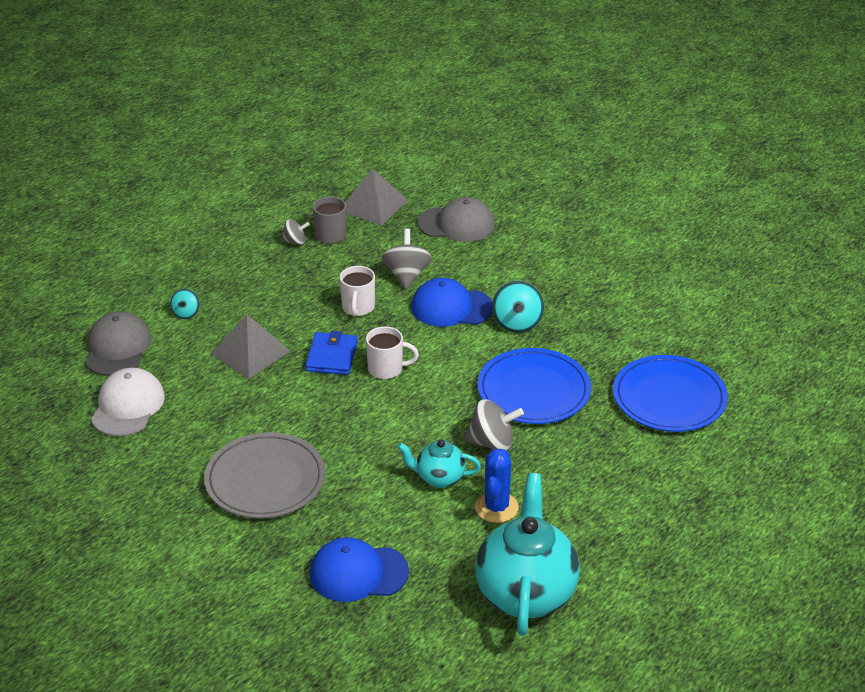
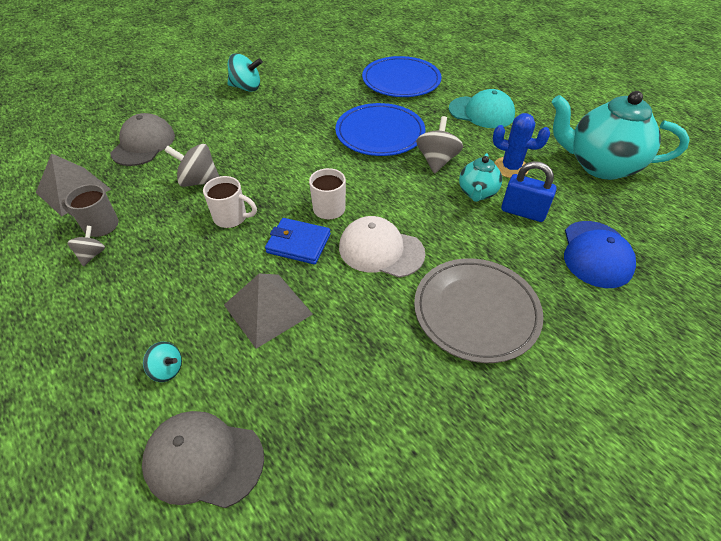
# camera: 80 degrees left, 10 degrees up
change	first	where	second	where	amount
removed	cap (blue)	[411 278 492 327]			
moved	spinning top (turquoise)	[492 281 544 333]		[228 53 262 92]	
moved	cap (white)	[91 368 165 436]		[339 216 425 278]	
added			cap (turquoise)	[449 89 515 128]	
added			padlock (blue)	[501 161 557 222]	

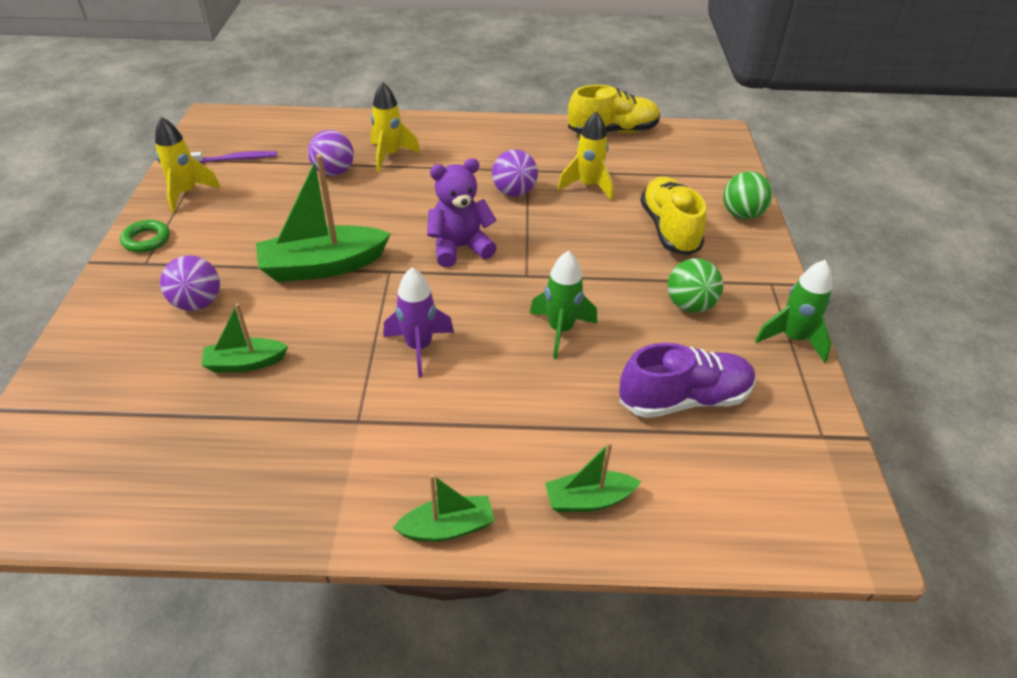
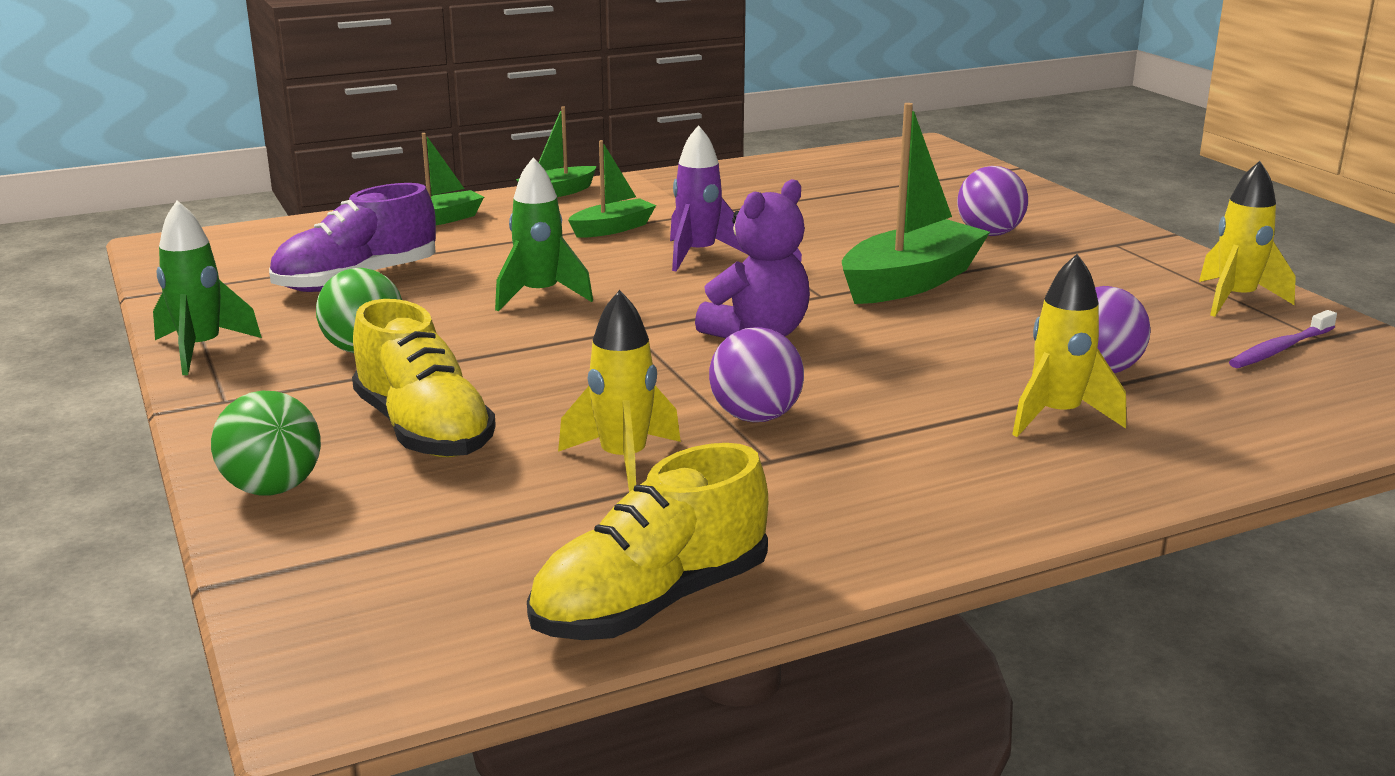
# camera: 155 degrees right, 20 degrees down
change	first	where	second	where	amount
removed	ring (green)	[120 220 170 253]			
moved	boat (green)	[201 303 288 373]		[568 140 656 238]	

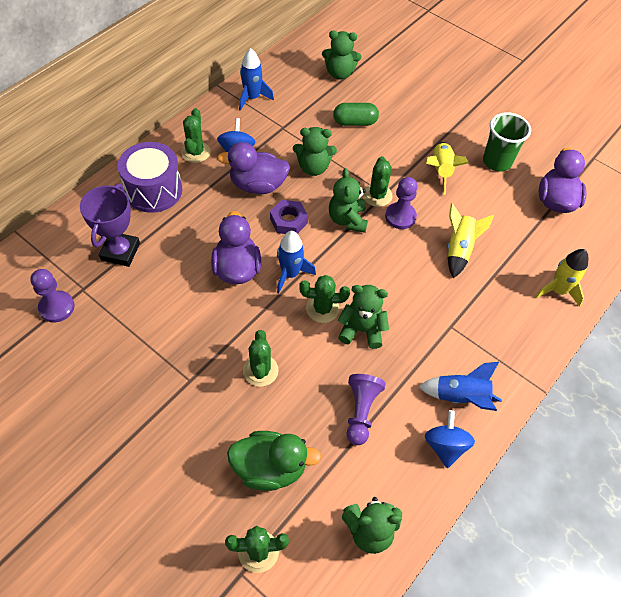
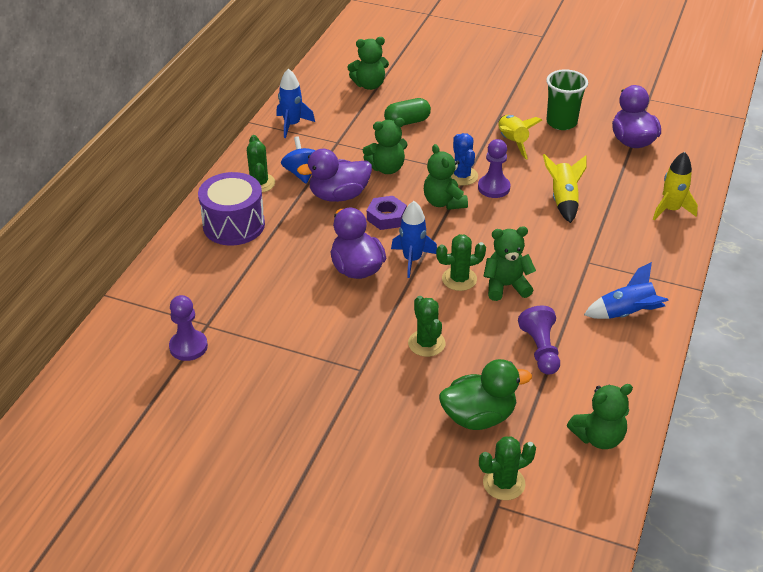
# camera: 15 degrees left, 15 degrees down
change	first	where	second	where	amount
recoloured	cactus (green)	[363 156 393 207]	cactus (blue)	[451 133 478 186]	
removed	trophy (purple)	[80 184 140 267]			
removed	spinning top (blue)	[425 410 475 468]			

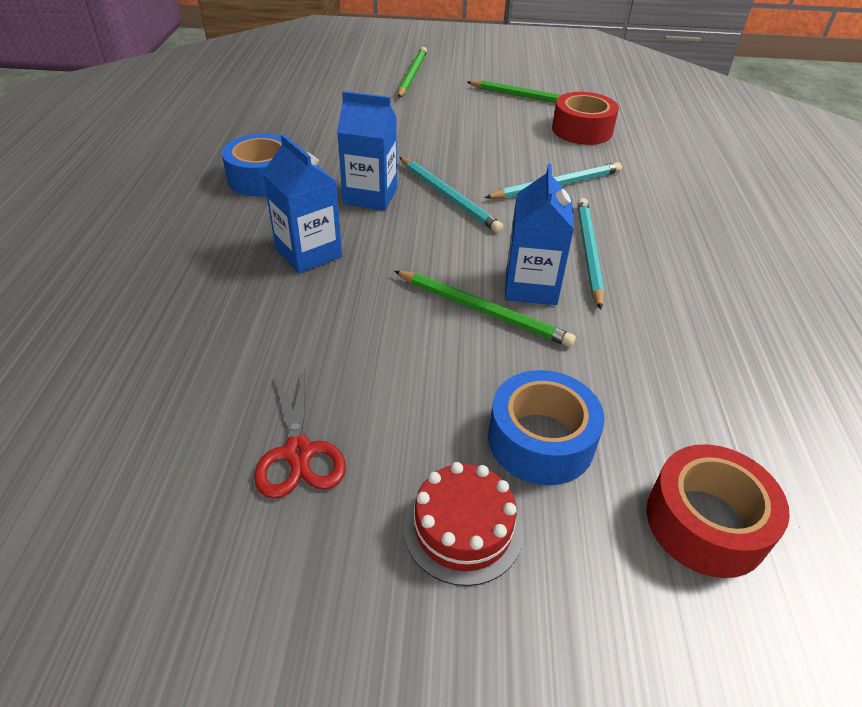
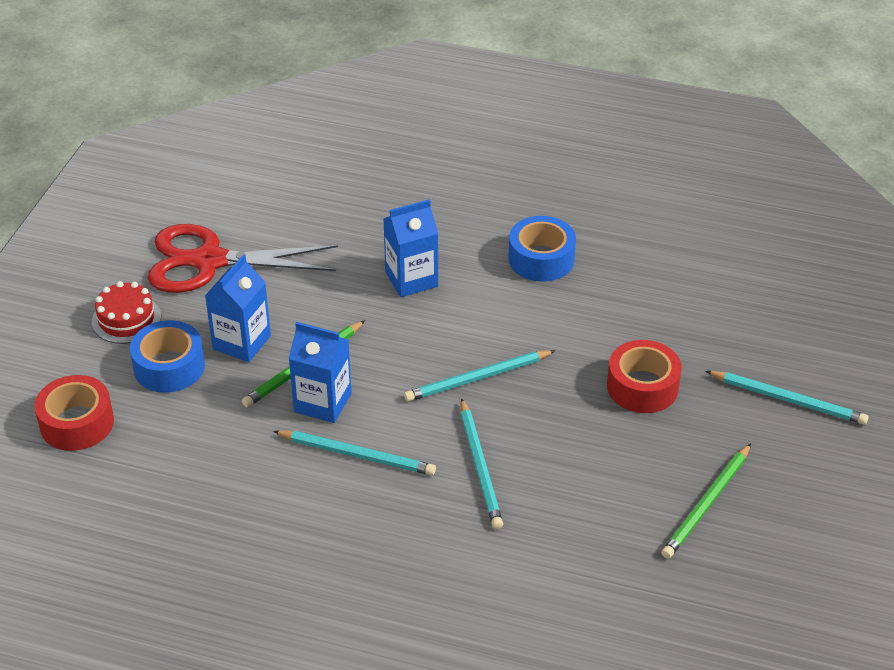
# camera: 105 degrees right, 0 degrees up
change	first	where	second	where	amount
recoloured	pencil (green)	[398 47 427 98]	pencil (turquoise)	[705 371 869 425]	
moved	carton (blue)	[337 91 397 211]		[205 255 271 362]	
moved	tape (red)	[552 92 619 145]		[607 340 682 413]	
resized	scissors (red)	[254 368 346 499]		[147 224 338 293]	x1.87

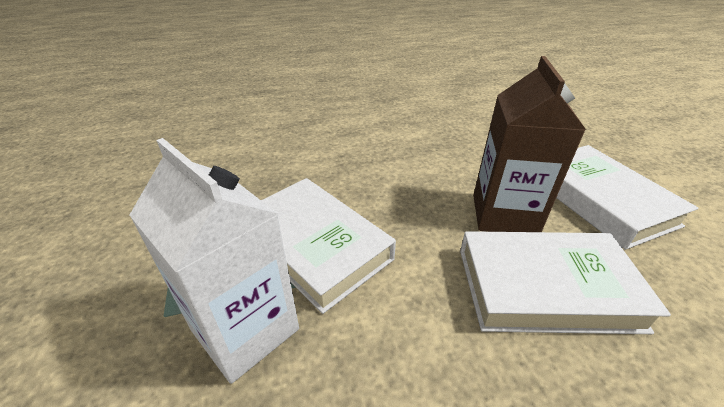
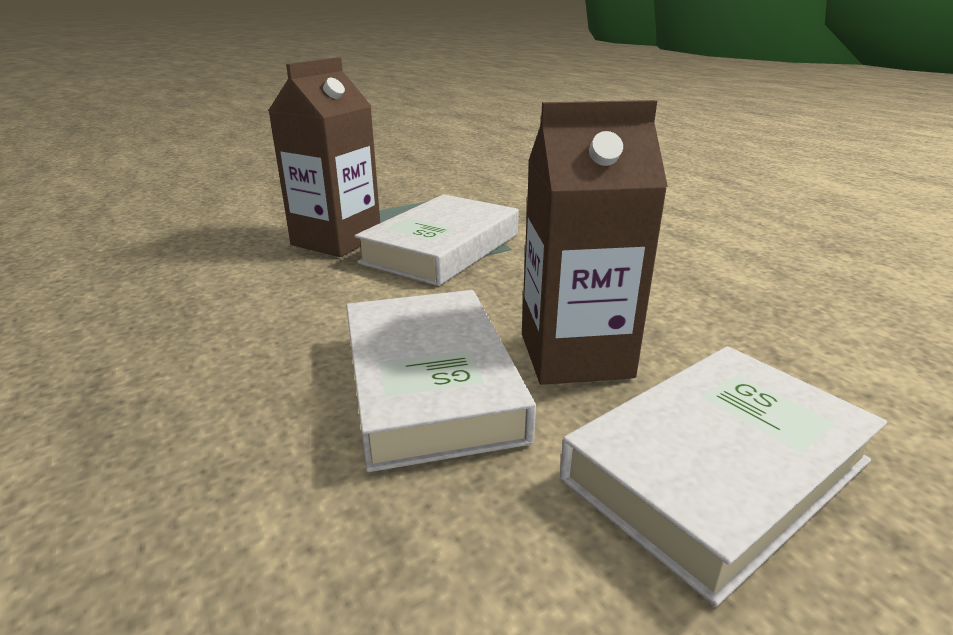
# camera: 75 degrees right, 10 degrees down
change	first	where	second	where	amount
recoloured	carton (white)	[130 138 299 384]	carton (brown)	[268 57 380 257]	

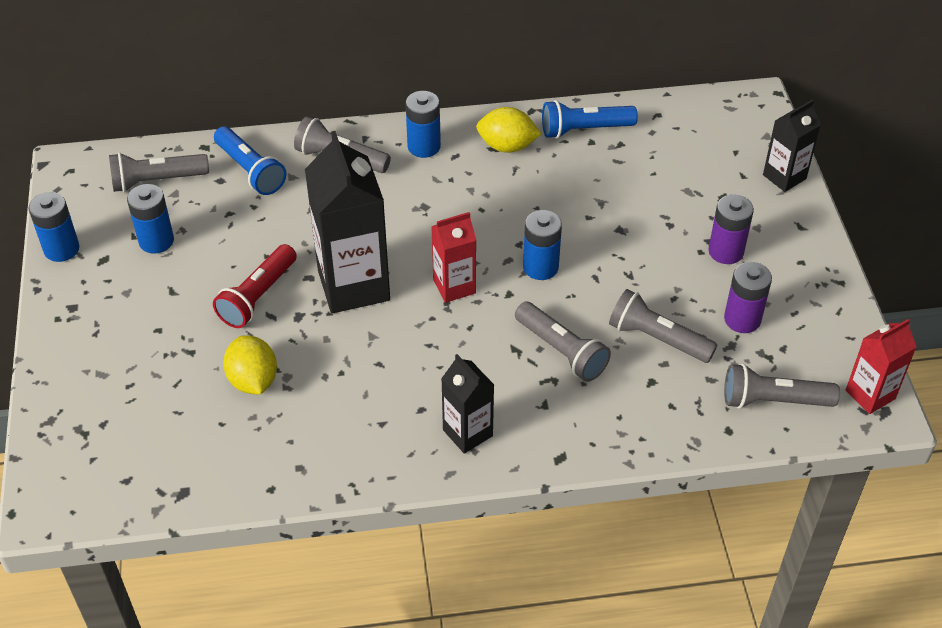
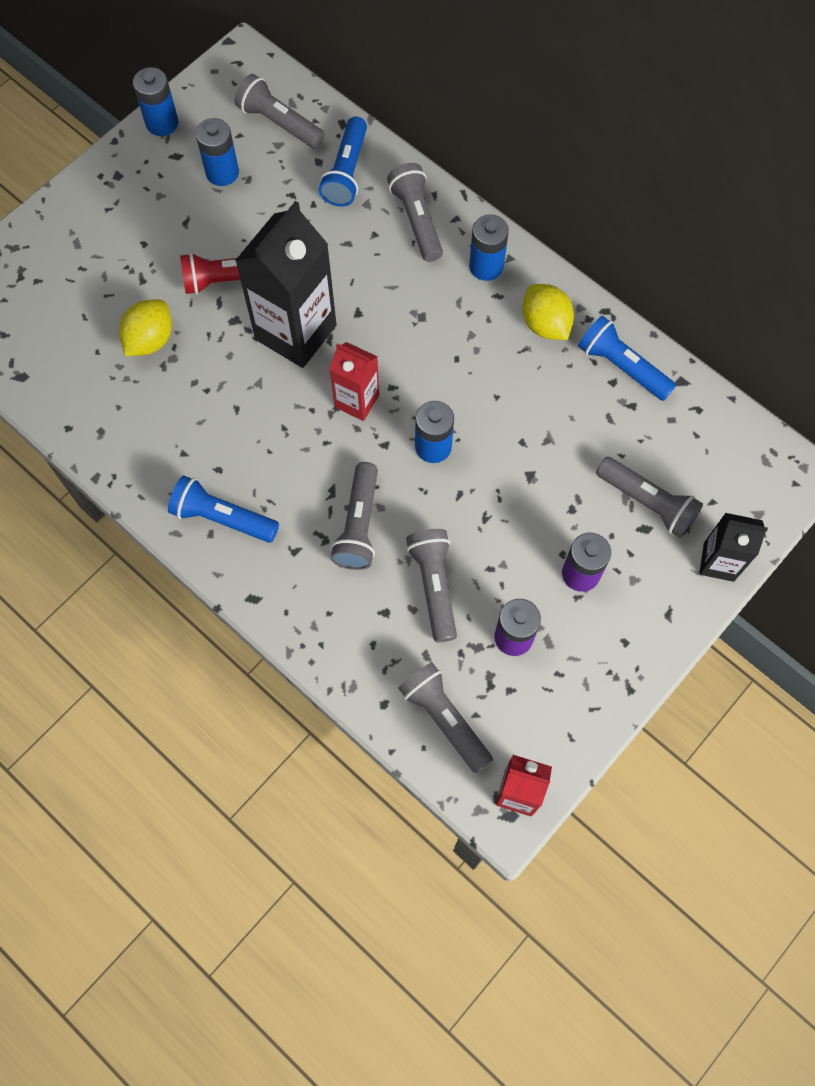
# camera: 50 degrees right, 20 degrees up
change	first	where	second	where	amount
replaced	carton (black)	[441 354 494 454]	flashlight (blue)	[168 475 279 543]	
added			flashlight (grey)	[596 457 703 538]	

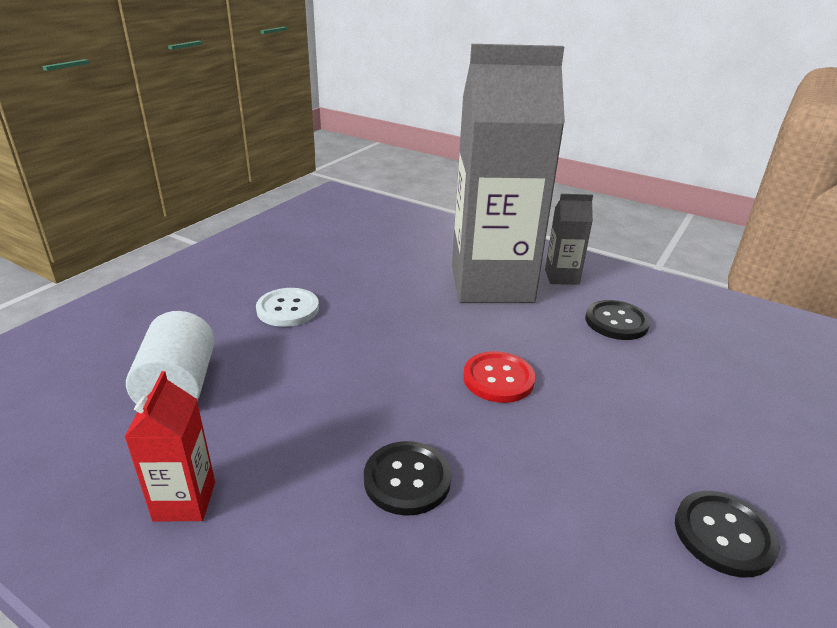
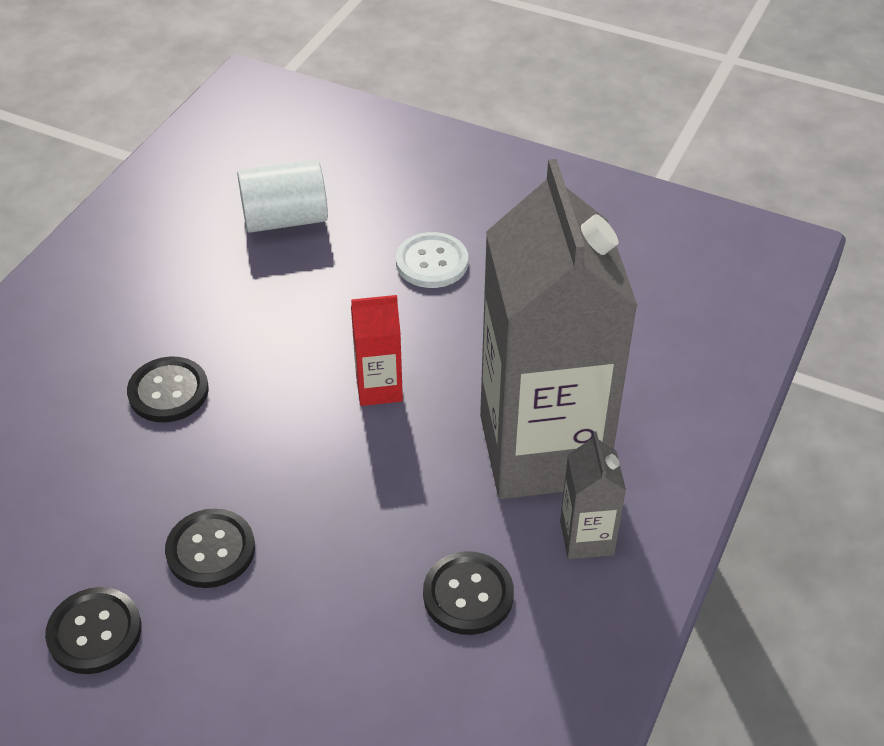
# camera: 85 degrees right, 15 degrees up
change	first	where	second	where	amount
removed	button (red)	[463 351 535 403]			
moved	carton (red)	[125 371 215 522]		[351 295 403 406]	
added			button (black)	[165 508 255 588]	

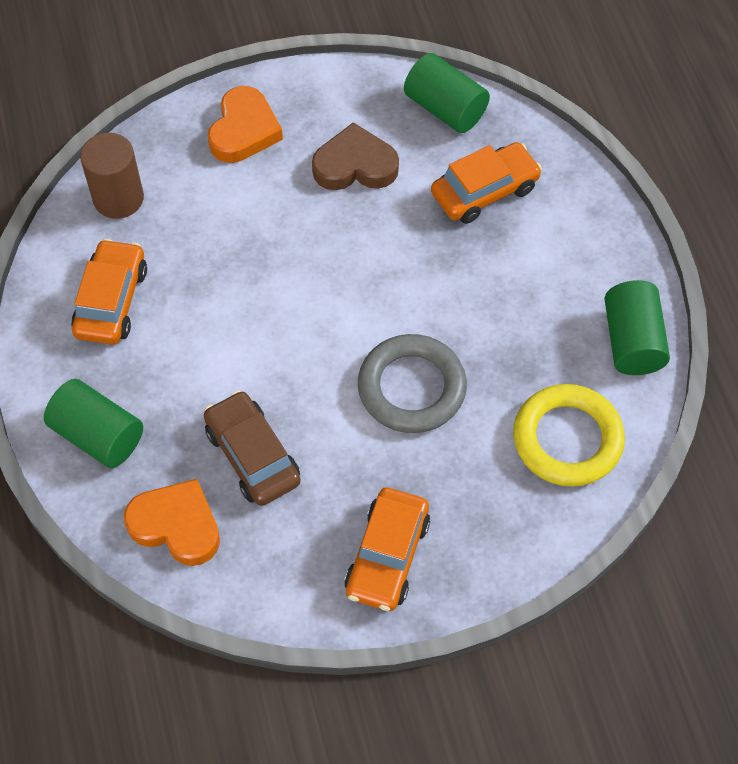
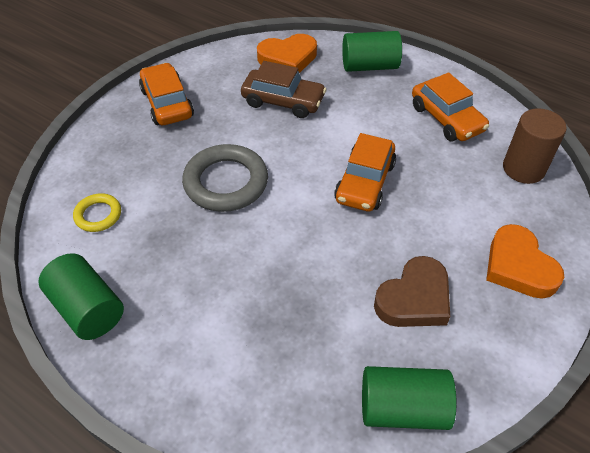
# camera: 140 degrees right, 10 degrees down
change	first	where	second	where	amount
moved	car (orange)	[431 142 542 224]		[334 133 396 212]	
resized	ring (yellow)	[513 384 625 487]		[73 193 121 232]	x0.53

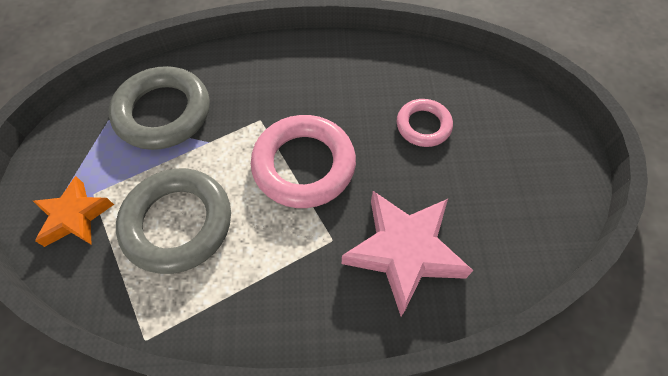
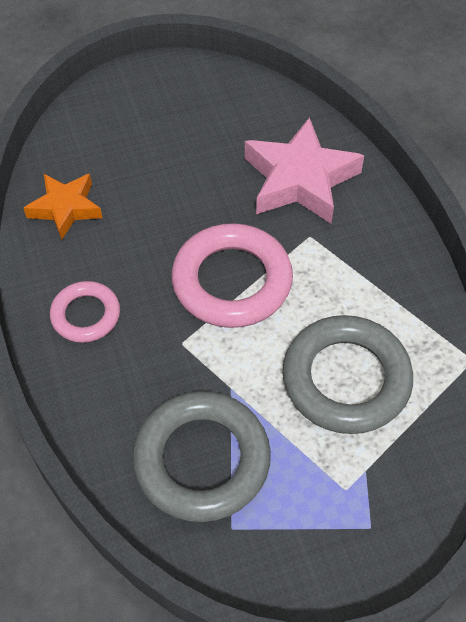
# camera: 105 degrees left, 5 degrees down
change	first	where	second	where	amount
moved	ring (pink)	[397 99 453 147]		[50 281 120 343]	
moved	star (orange)	[33 176 114 247]		[24 174 102 240]	

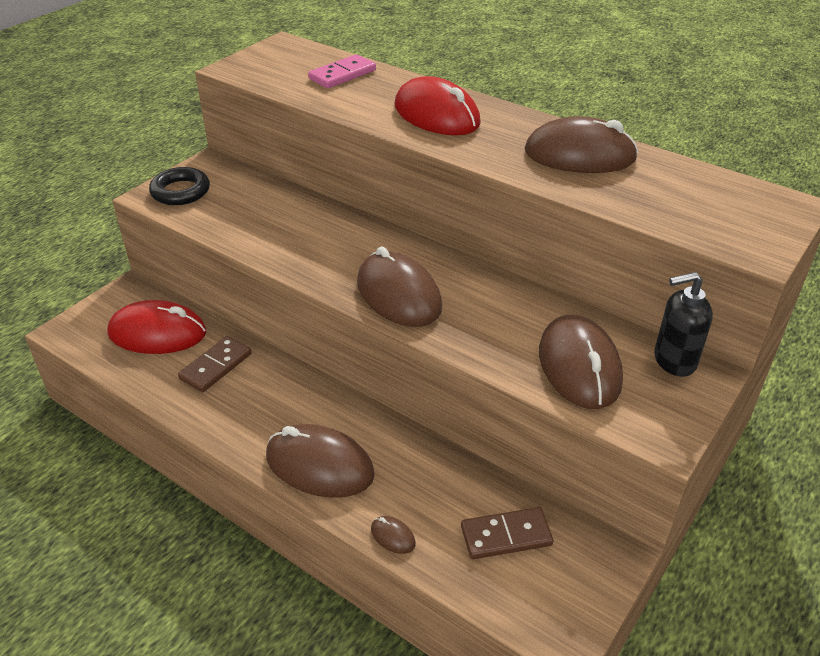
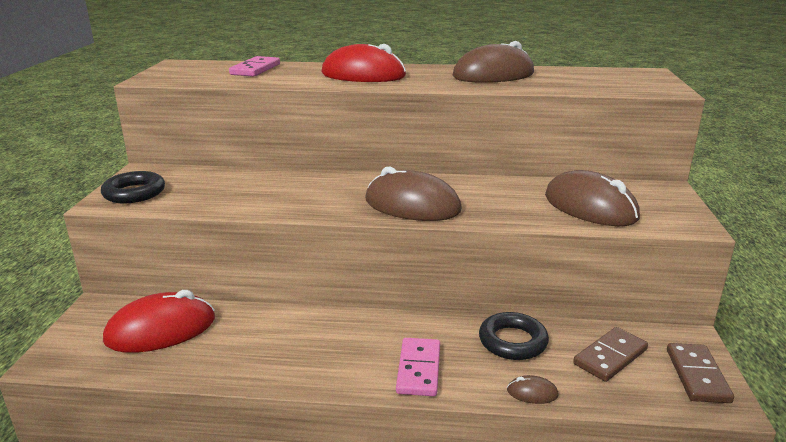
# camera: 30 degrees left, 15 degrees down
change	first	where	second	where	amount
removed	soap dispenser (black)	[654 272 713 377]			
moved	domino (brown)	[178 336 252 392]		[667 343 734 403]	
replaced	mouse (brown)	[266 424 375 498]	domino (pink)	[396 338 440 396]	
added			ring (black)	[479 312 549 360]	

